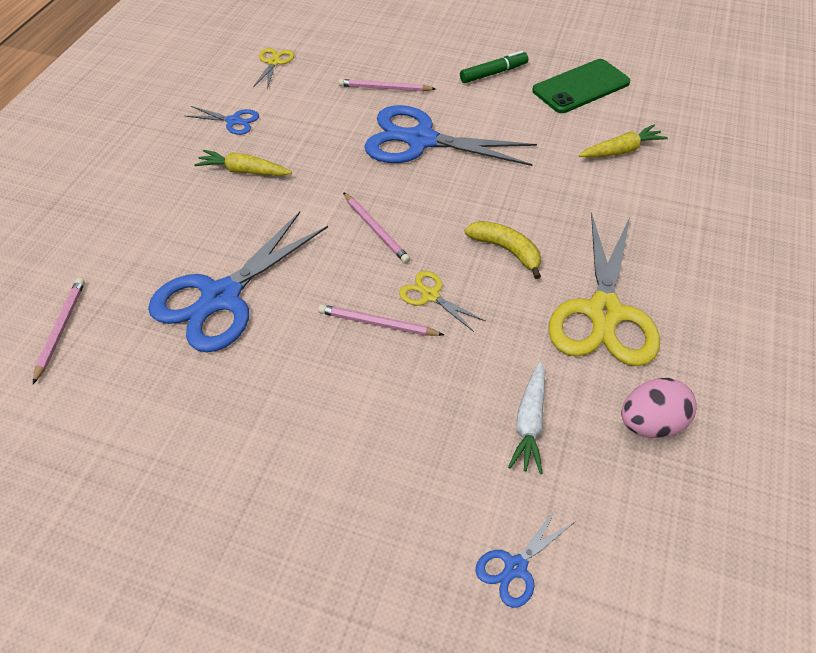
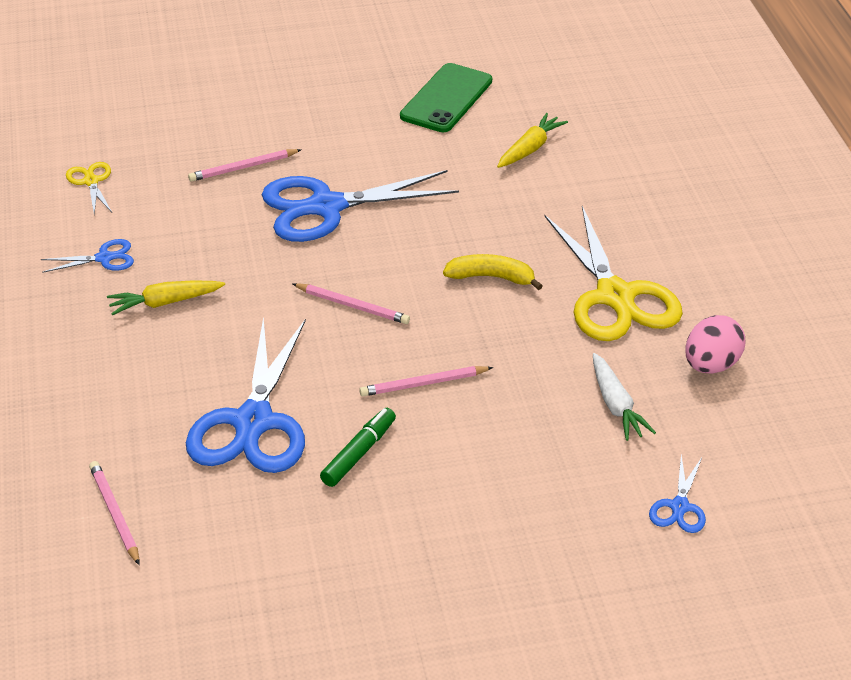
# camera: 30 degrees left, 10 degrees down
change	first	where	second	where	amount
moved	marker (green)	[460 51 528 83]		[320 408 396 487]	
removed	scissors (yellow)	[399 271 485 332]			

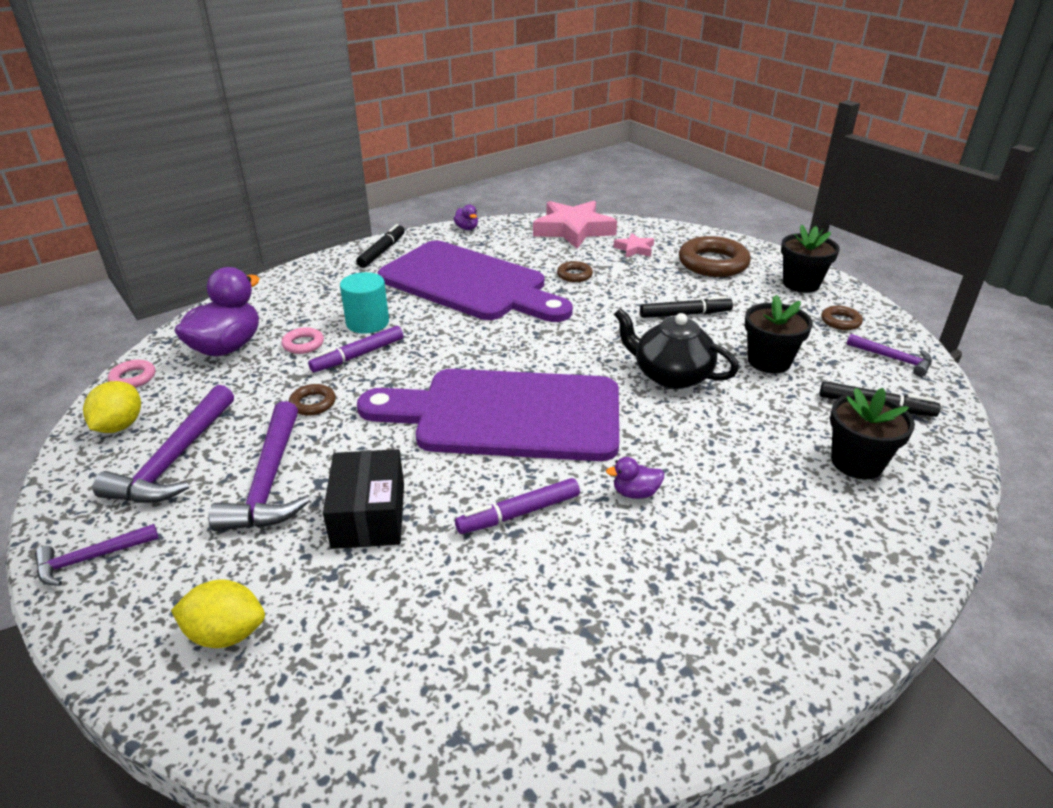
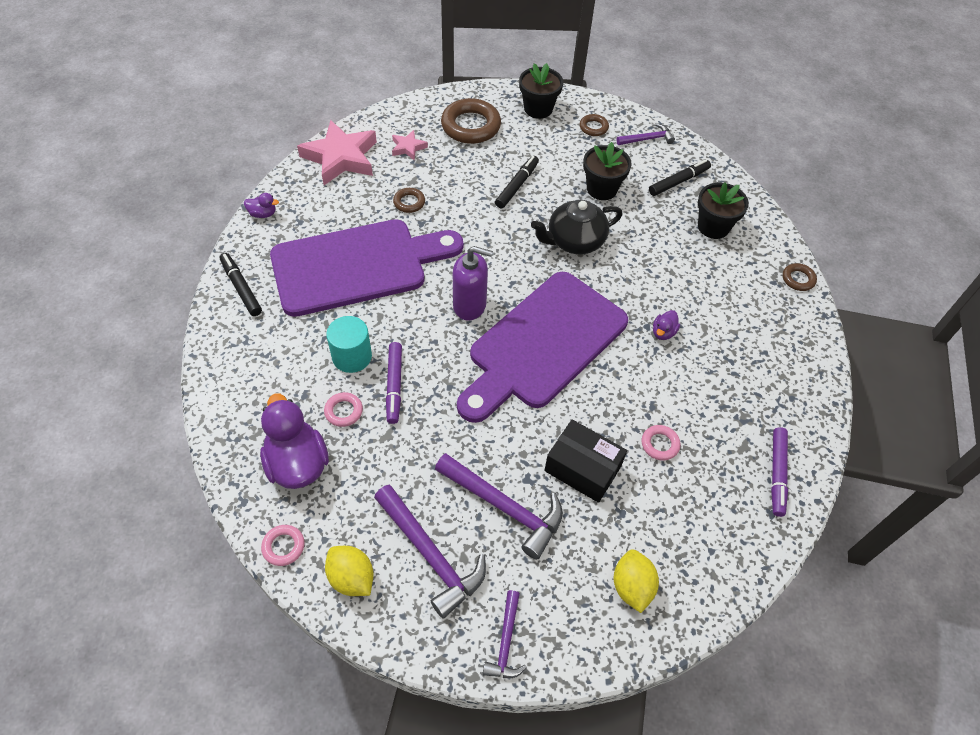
# camera: 55 degrees left, 20 degrees up
change	first	where	second	where	amount
moved	ring (brown)	[289 384 336 416]		[783 263 817 291]	
moved	marker (purple)	[455 478 580 534]		[771 427 788 517]	
turned	lemon (yellow)	[171 579 265 648]		[614 549 659 613]	45 degrees counterclockwise
added			soap dispenser (purple)	[453 246 493 321]	
added			ring (pink)	[642 425 680 461]	

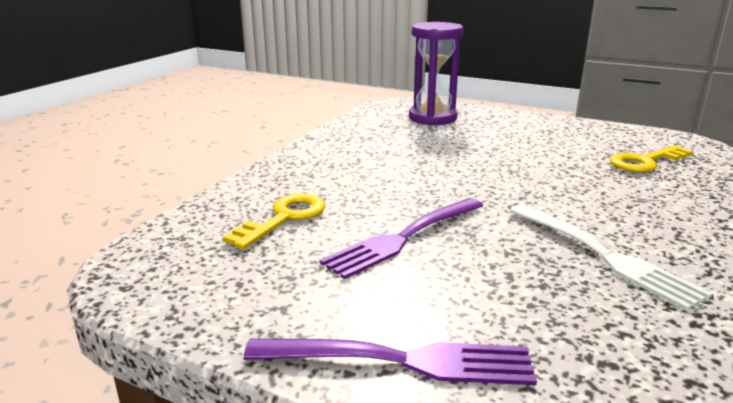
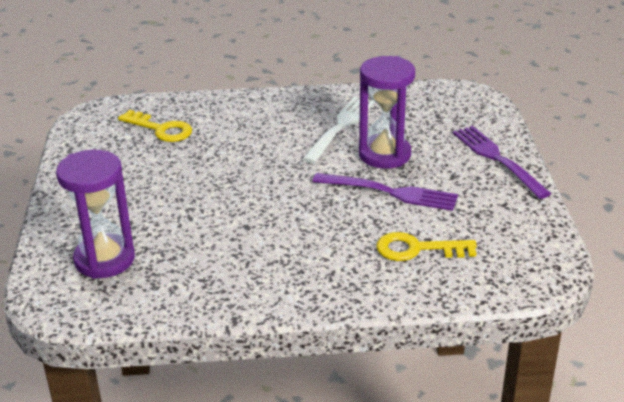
# camera: 120 degrees left, 10 degrees up
change	first	where	second	where	amount
added			hourglass (purple)	[359 56 415 169]	

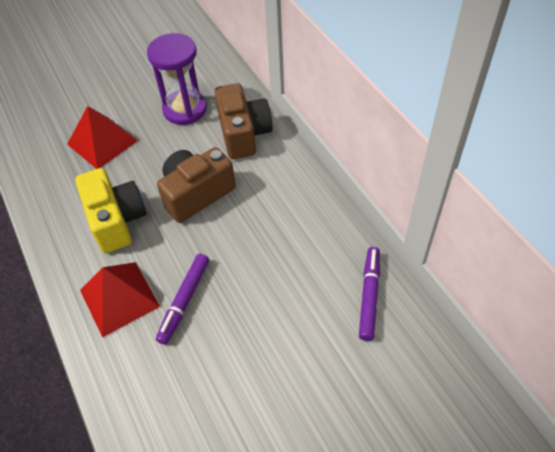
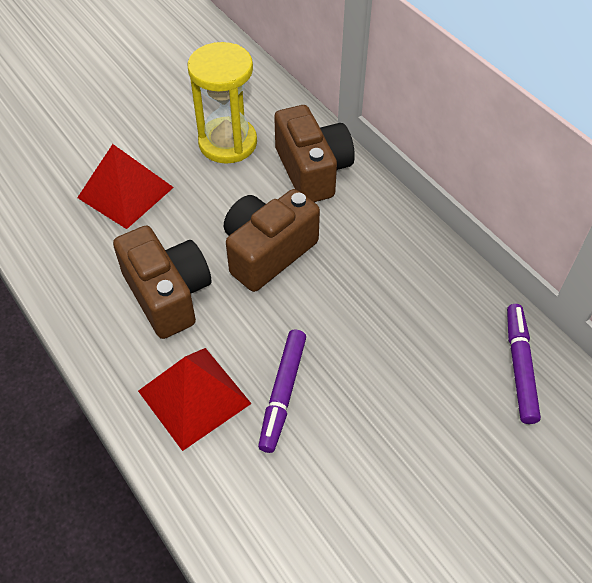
# camera: 10 degrees left, 0 degrees up
change	first	where	second	where	amount
recoloured	hourglass (purple)	[147 33 207 125]	hourglass (yellow)	[187 42 257 164]	
recoloured	camera (yellow)	[75 168 147 253]	camera (brown)	[113 226 212 339]	

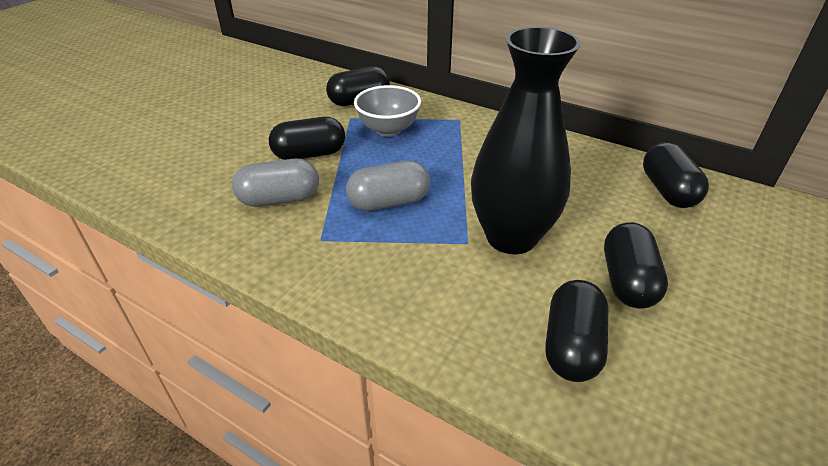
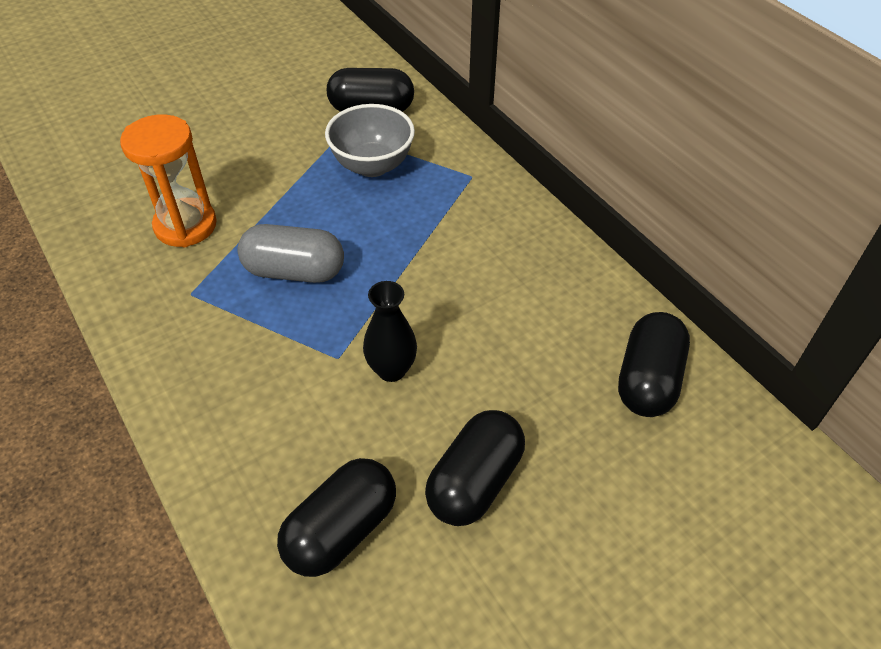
# camera: 25 degrees right, 10 degrees up
change	first	where	second	where	amount
resized	vase (black)	[471 27 581 254]		[363 281 417 382]	x0.45
removed	capsule (black)	[269 117 345 160]			
replaced	capsule (grey)	[232 159 319 207]	hourglass (orange)	[120 114 217 247]	

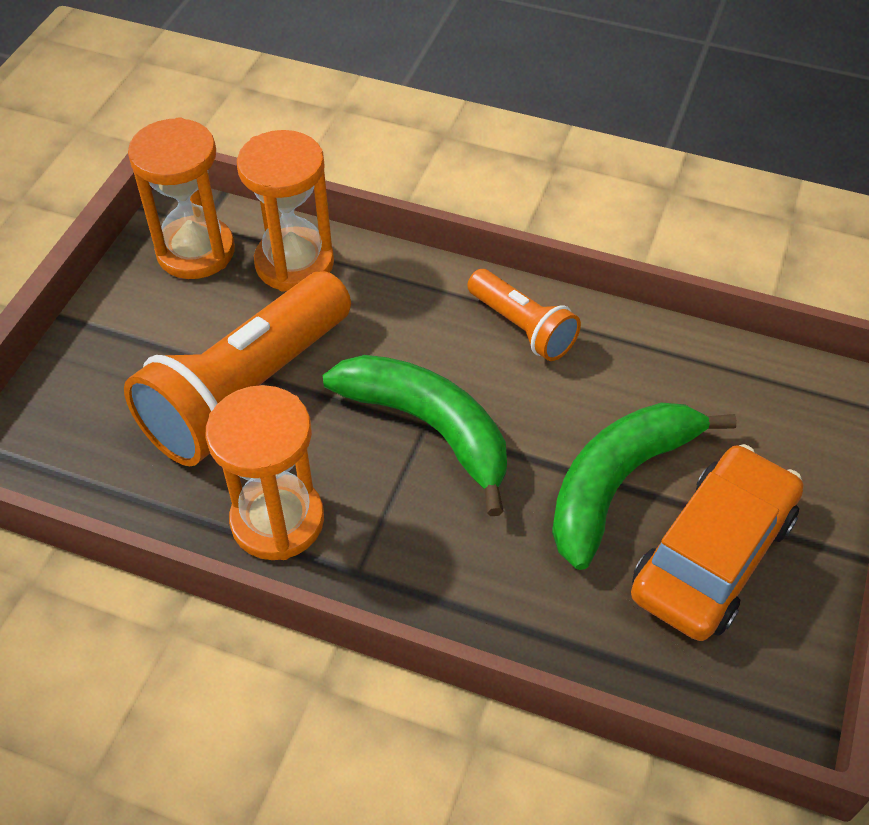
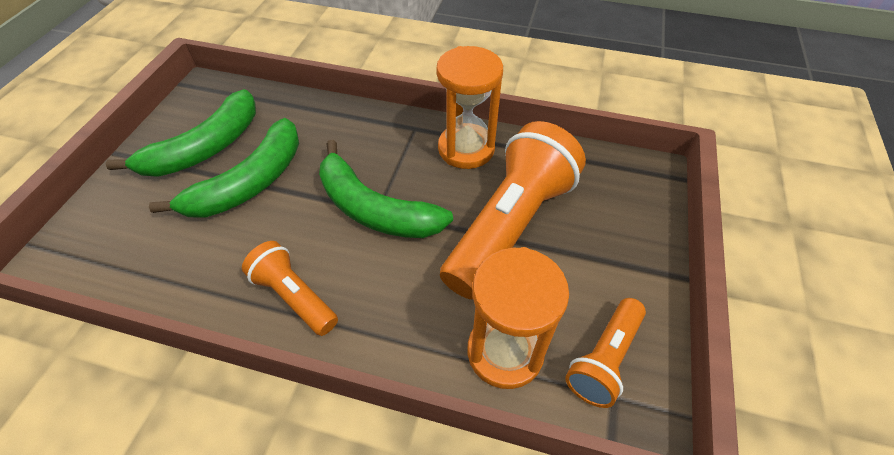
# camera: 175 degrees right, 0 degrees up
change	first	where	second	where	amount
replaced	hourglass (orange)	[128 117 235 279]	flashlight (orange)	[565 298 646 408]	
replaced	car (orange)	[631 444 804 641]	banana (green)	[105 89 256 177]	

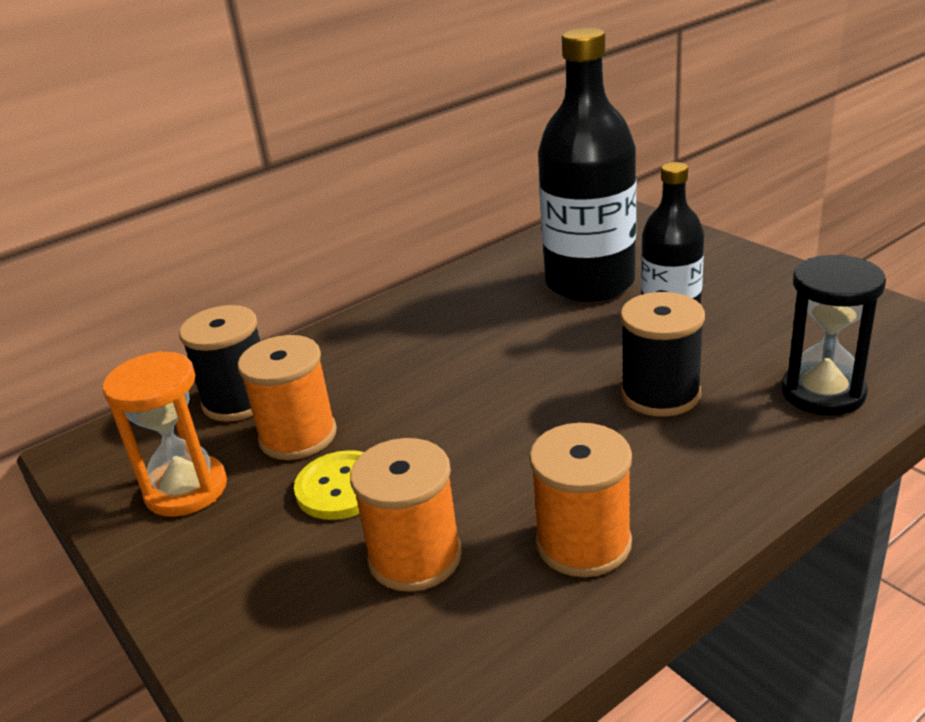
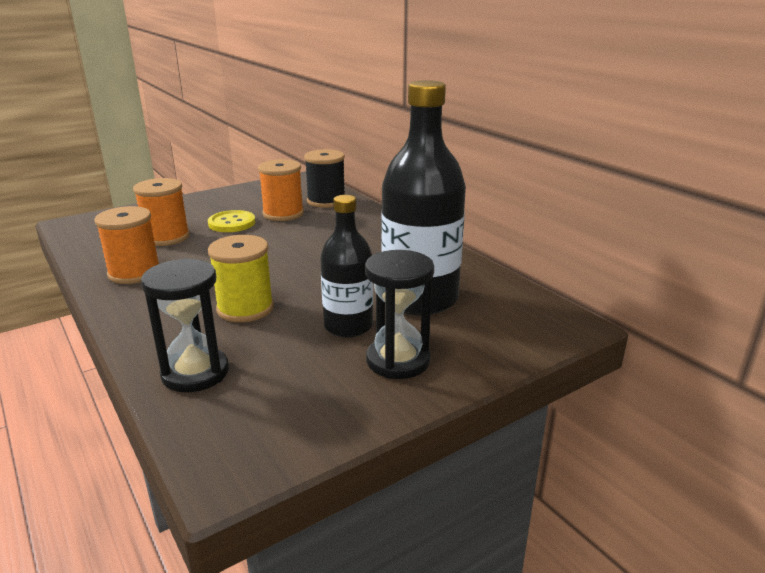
# camera: 90 degrees right, 5 degrees down
change	first	where	second	where	amount
recoloured	spool (black)	[620 292 705 417]	spool (yellow)	[208 235 274 322]	
removed	hourglass (orange)	[103 351 227 517]			
added			hourglass (black)	[365 250 434 379]	

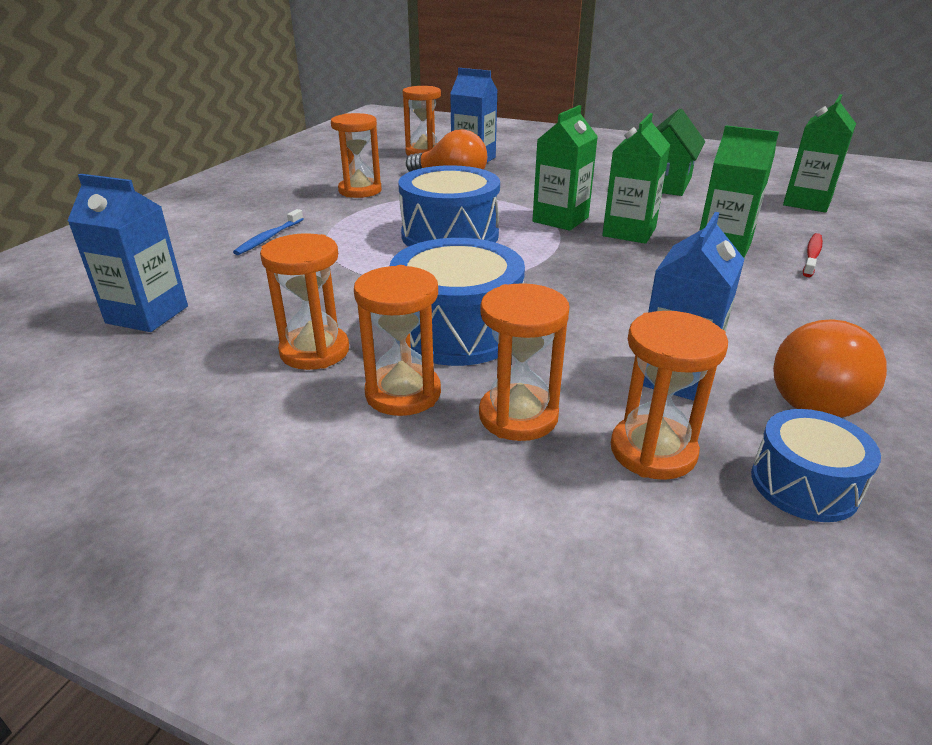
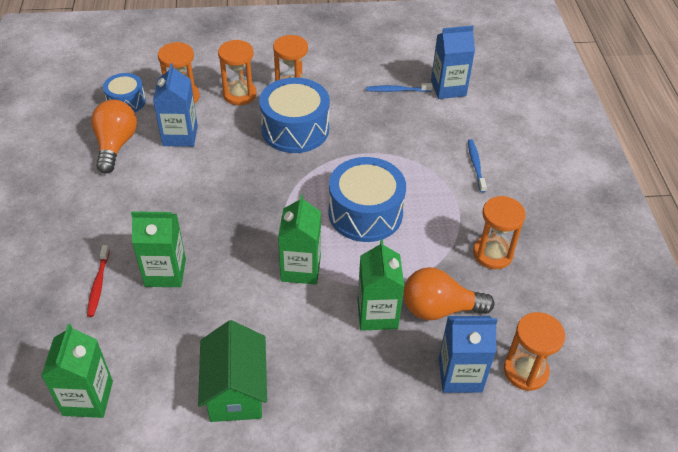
# camera: 150 degrees right, 15 degrees up
change	first	where	second	where	amount
moved	carton (green)	[602 113 670 244]		[357 240 404 331]	
removed	hourglass (orange)	[260 233 349 370]			
added			toothbrush (blue)	[366 83 433 92]	

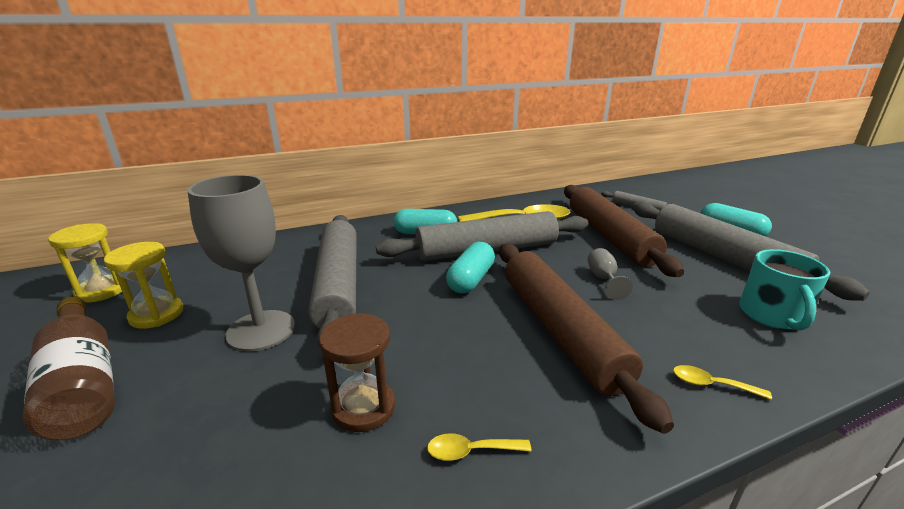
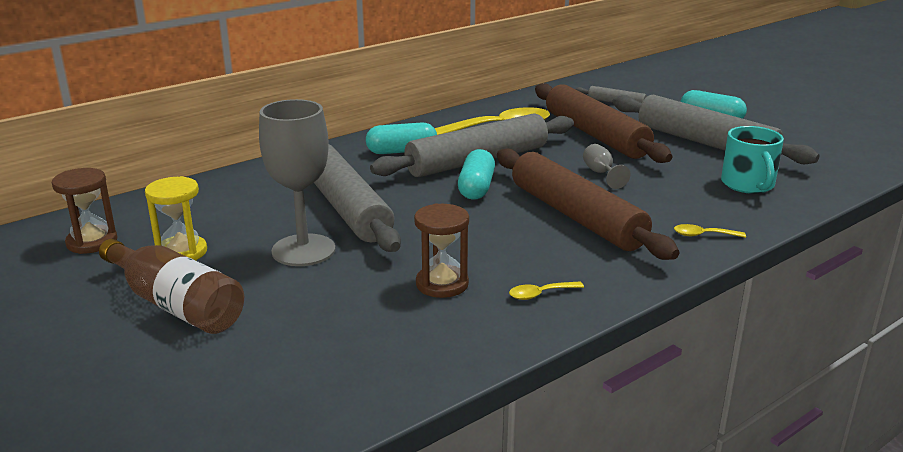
# camera: 15 degrees left, 0 degrees up
change	first	where	second	where	amount
recoloured	hourglass (yellow)	[48 223 122 303]	hourglass (brown)	[52 168 117 254]	

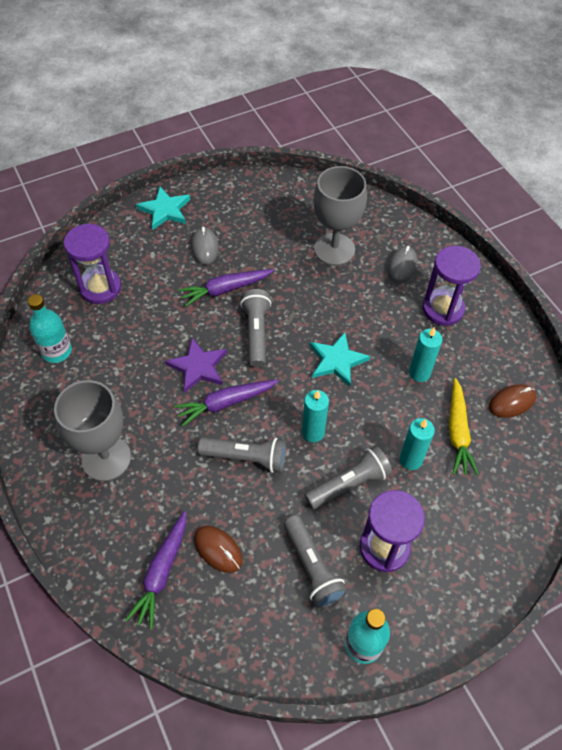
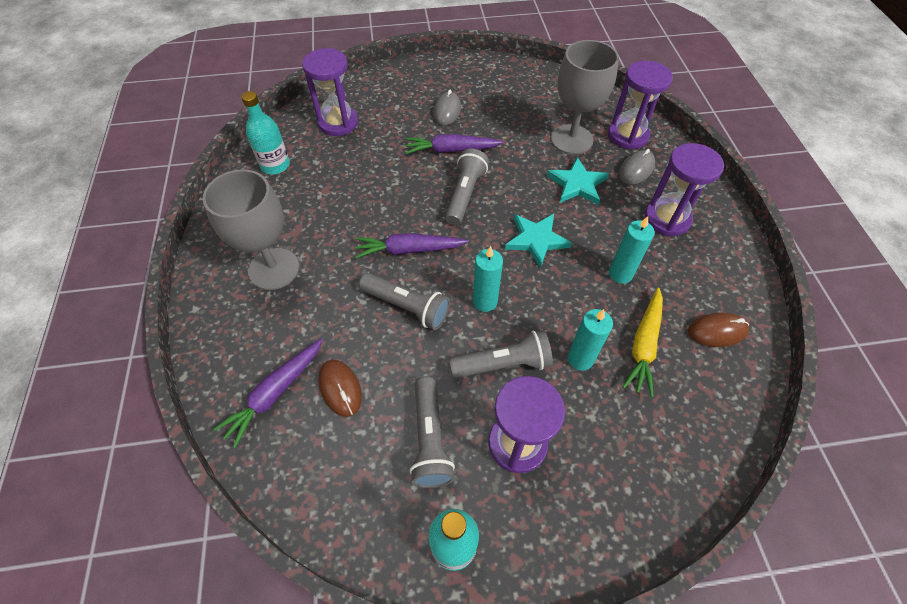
# camera: 20 degrees right, 0 degrees up
change	first	where	second	where	amount
moved	star (turquoise)	[136 187 190 230]		[547 157 609 205]	
removed	star (purple)	[165 338 227 393]			
added			hourglass (purple)	[608 61 673 149]	

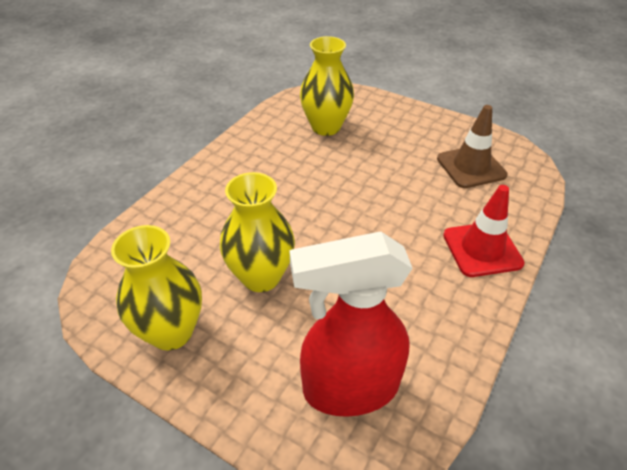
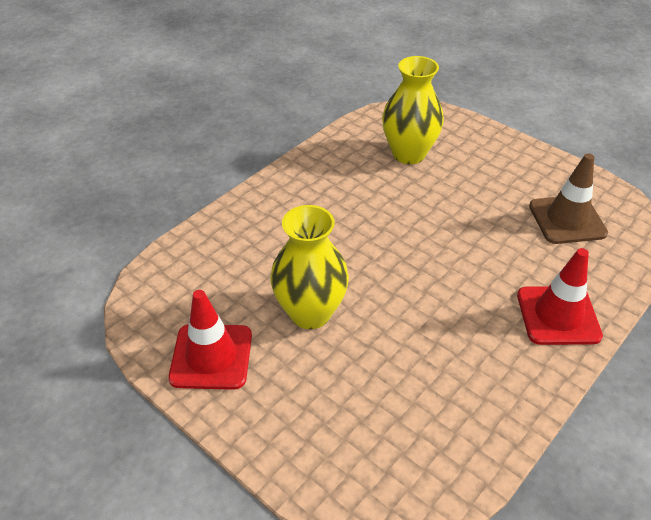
# camera: 10 degrees right, 0 degrees up
change	first	where	second	where	amount
replaced	vase (yellow)	[111 225 202 351]	traffic cone (red)	[168 290 252 390]	
removed	spray bottle (red)	[289 232 413 417]			

